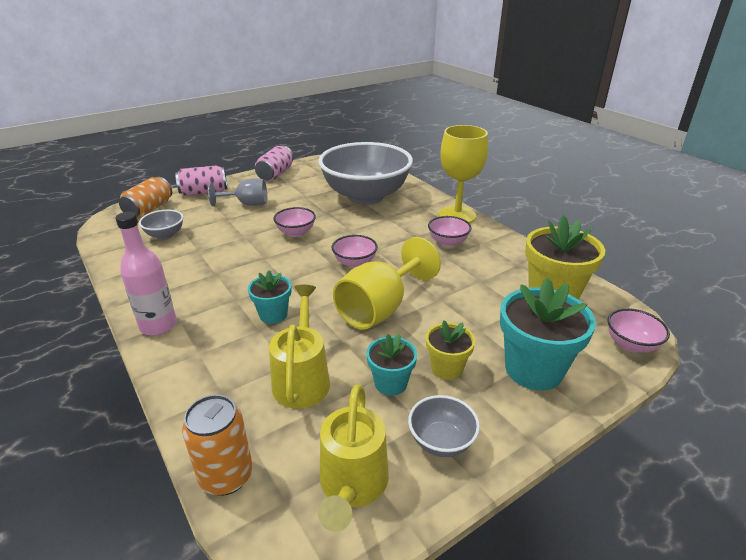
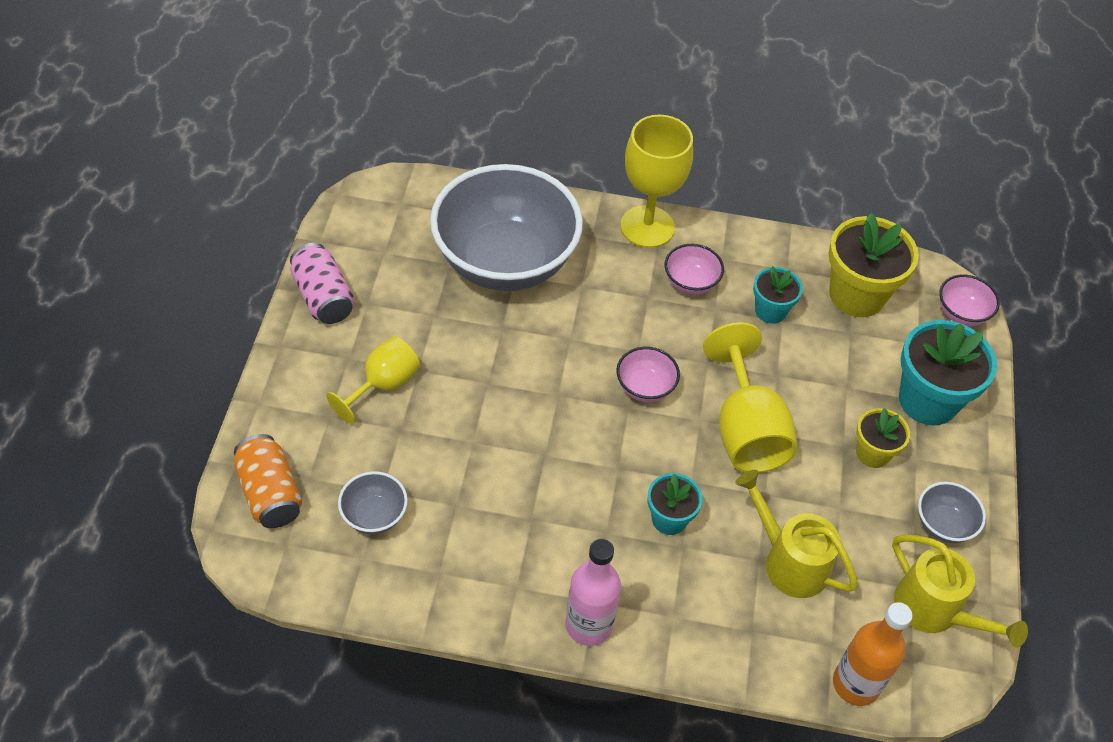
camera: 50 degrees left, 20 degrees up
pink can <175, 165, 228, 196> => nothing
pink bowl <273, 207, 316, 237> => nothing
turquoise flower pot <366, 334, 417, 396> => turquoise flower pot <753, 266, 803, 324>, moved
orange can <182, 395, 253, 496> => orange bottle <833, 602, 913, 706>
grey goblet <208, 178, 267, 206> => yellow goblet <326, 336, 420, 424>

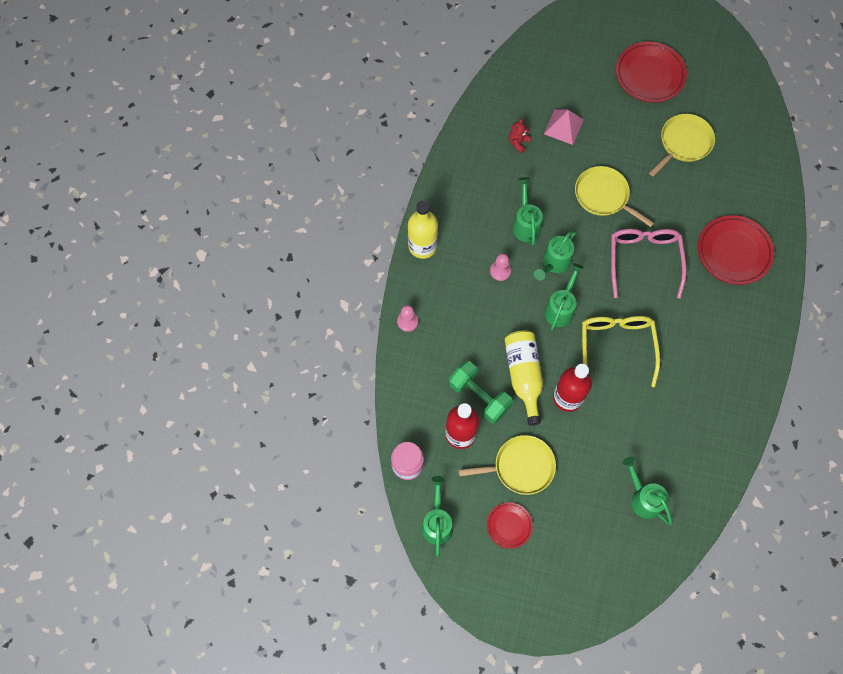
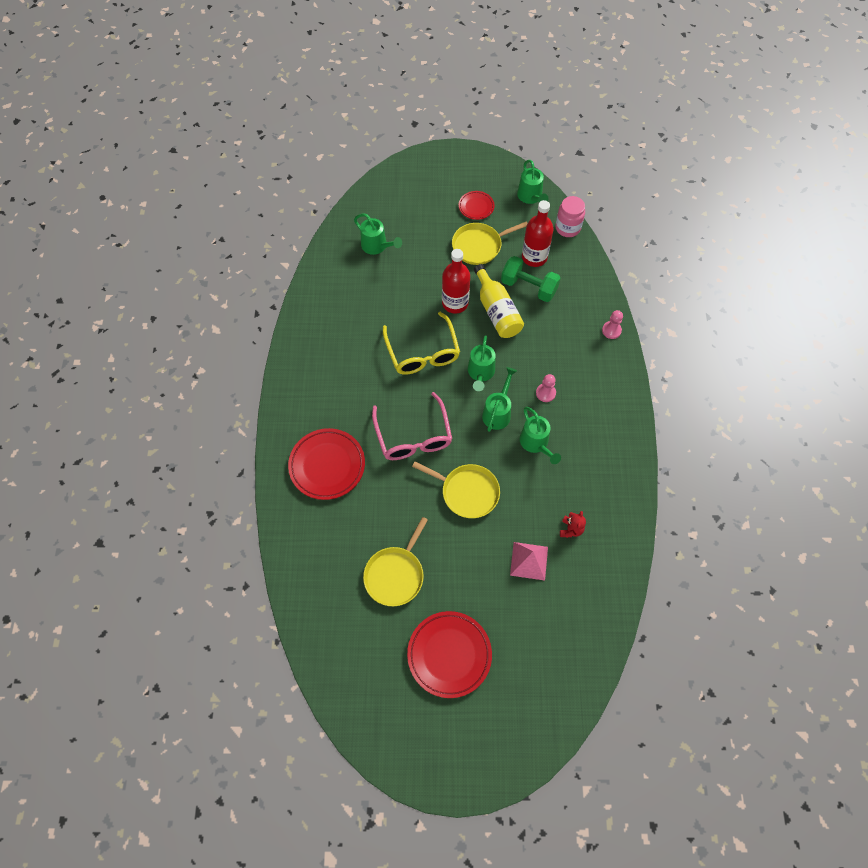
camera: 165 degrees right, 5 degrees down
yellow bottle <408, 201, 438, 259> => nothing

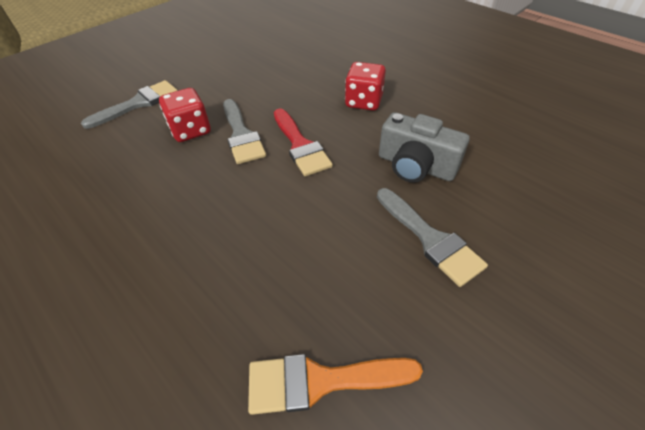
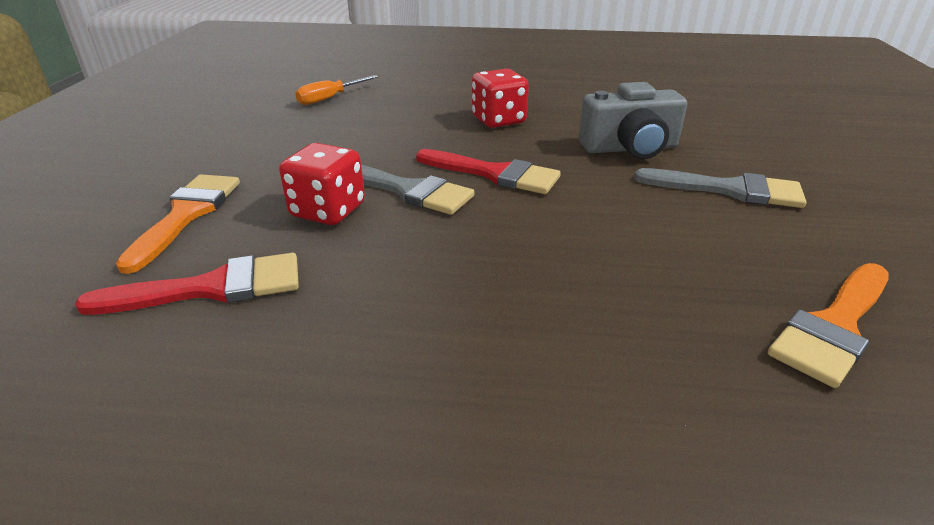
camera: 40 degrees left, 15 degrees down
nothing => red brush <75, 253, 299, 315>
nothing => orange screwdriver <295, 75, 378, 105>
grey brush <81, 80, 178, 129> => orange brush <116, 174, 240, 274>

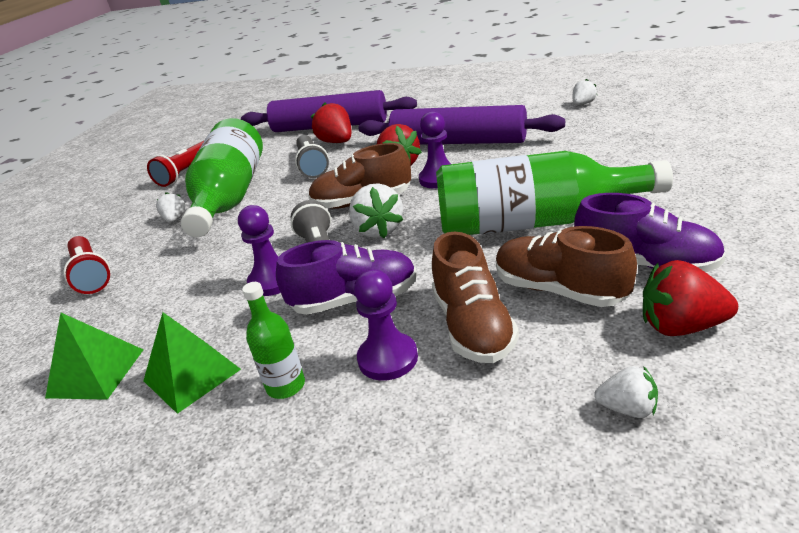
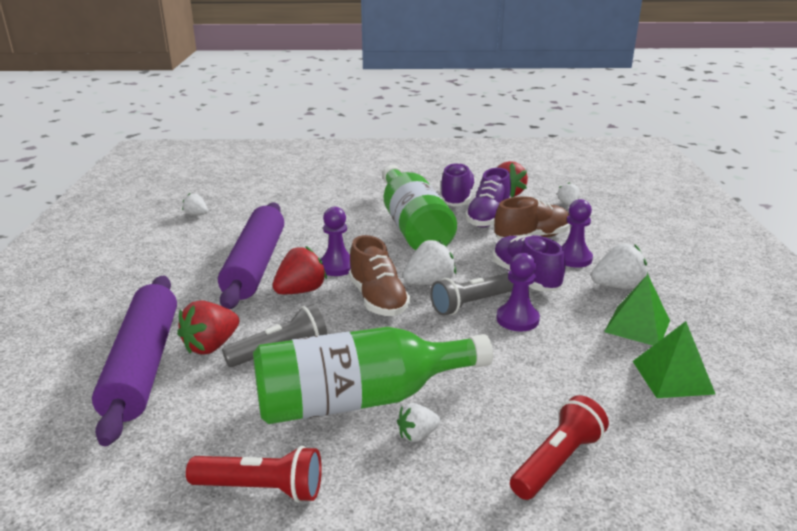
camera: 110 degrees left, 5 degrees down
green bottle <242, 282, 305, 399> => white strawberry <591, 244, 648, 289>
brown shoe <496, 226, 637, 307> => purple shoe <465, 168, 511, 228>

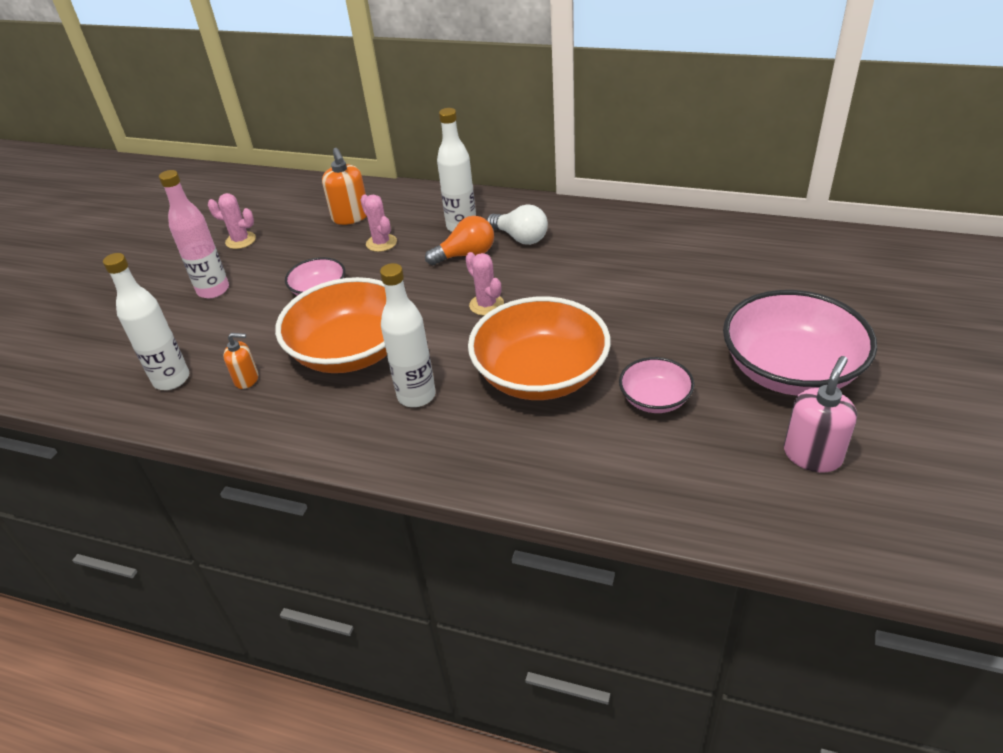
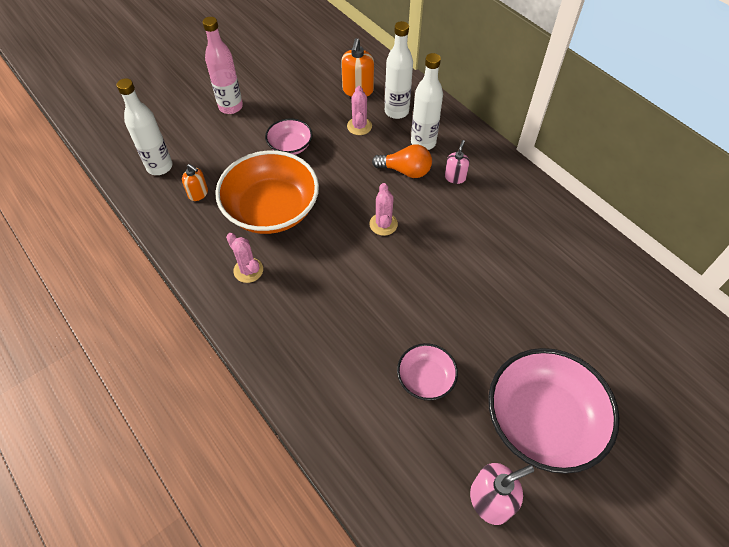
camera: 30 degrees right, 15 degrees up
orange bowl <468, 297, 611, 400> => nothing
pink cactus <208, 193, 256, 249> => pink cactus <226, 233, 263, 283>, moved
white bottle <380, 263, 436, 407> => white bottle <385, 21, 413, 119>, moved
white light bulb <487, 204, 548, 245> => pink soap dispenser <445, 140, 470, 184>

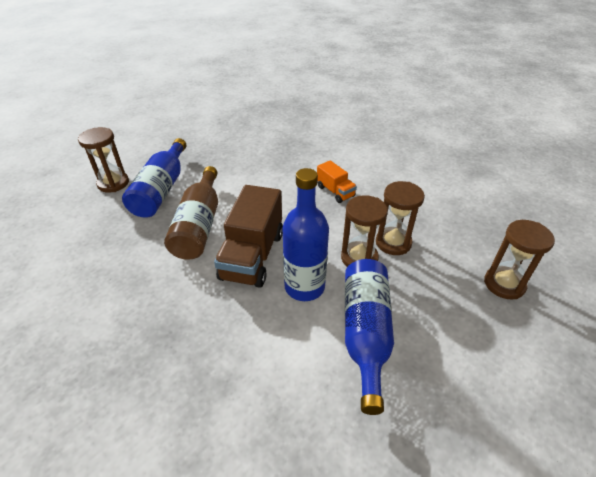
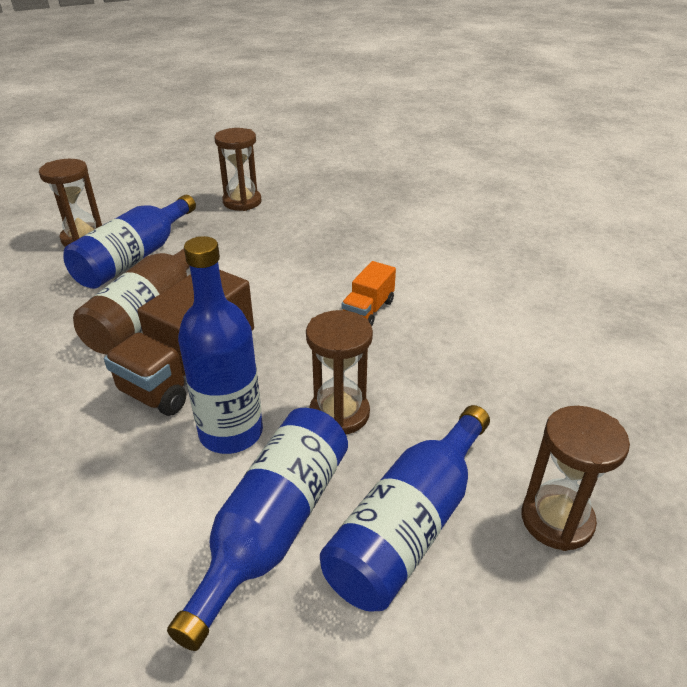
camera: 20 degrees right, 5 degrees down
nothing => blue bottle <320, 405, 490, 611>
brown hourglass <376, 181, 425, 255> => brown hourglass <214, 128, 261, 211>, moved
orange truck <317, 160, 357, 203> => orange truck <341, 261, 396, 326>, 45 degrees clockwise

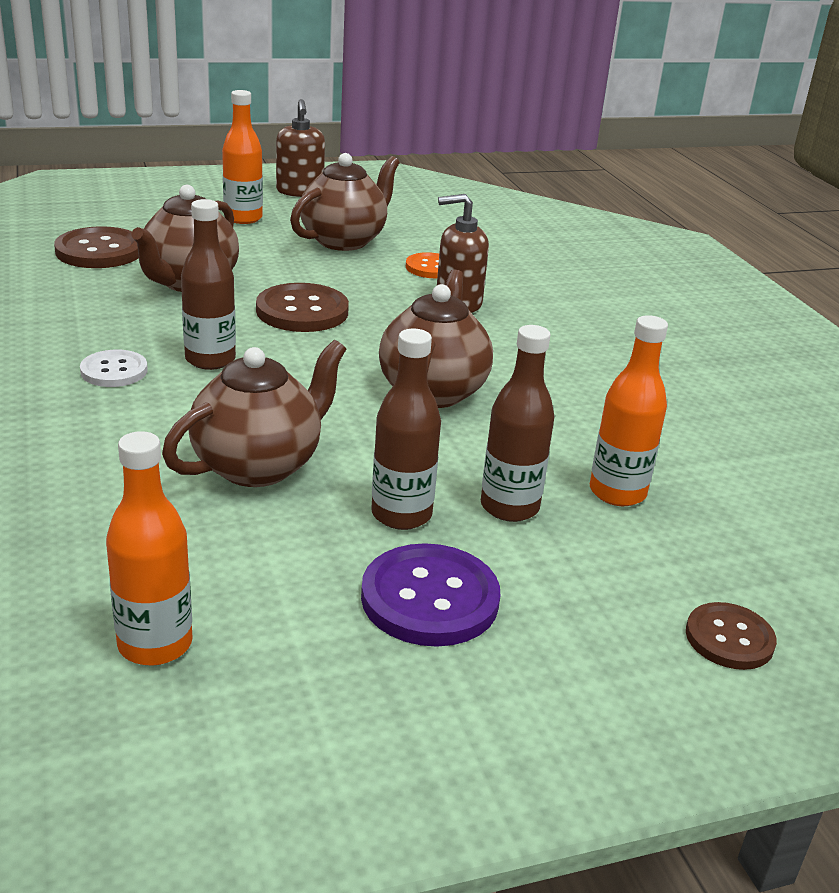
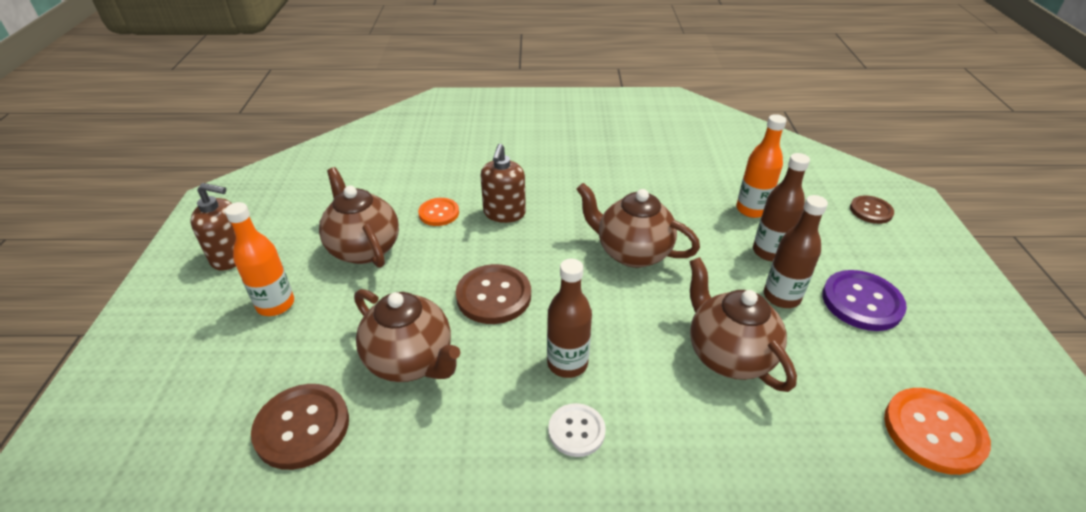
camera: 70 degrees left, 10 degrees up
orange bottle <106, 431, 193, 666> => orange button <884, 388, 991, 475>

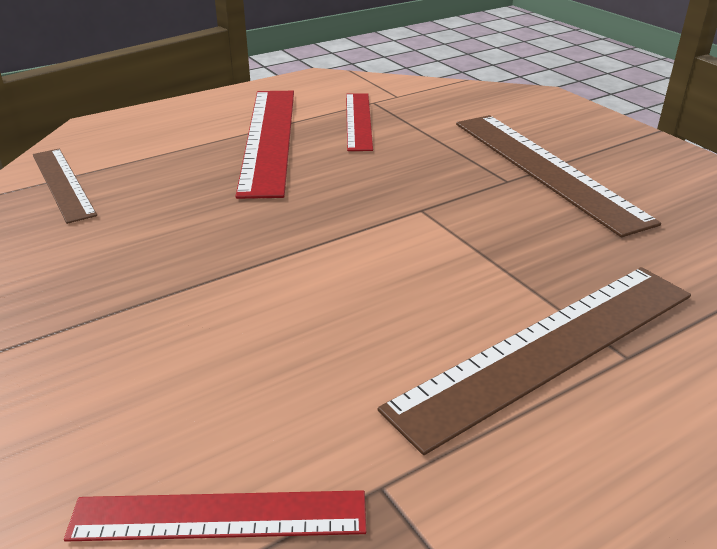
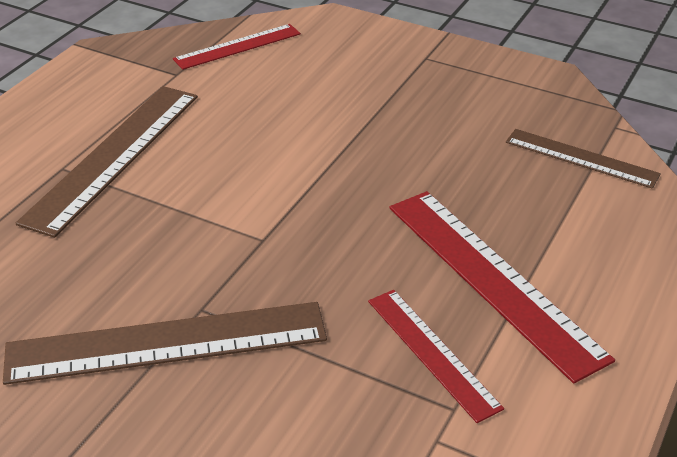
camera: 150 degrees right, 5 degrees up
brown ruler <456, 115, 661, 237> => brown ruler <3, 302, 327, 385>, 45 degrees counterclockwise

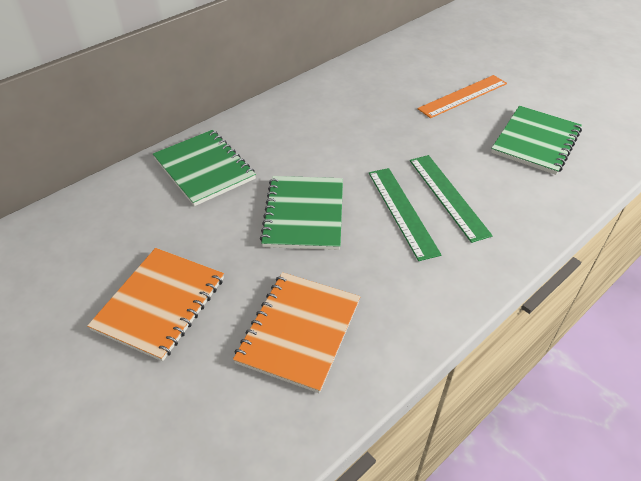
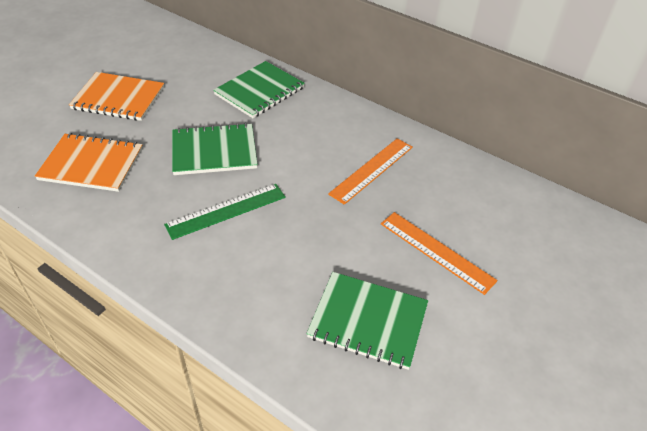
camera: 75 degrees right, 0 degrees up
green ruler <410, 155, 493, 243> => nothing
nothing => orange ruler <328, 138, 413, 205>

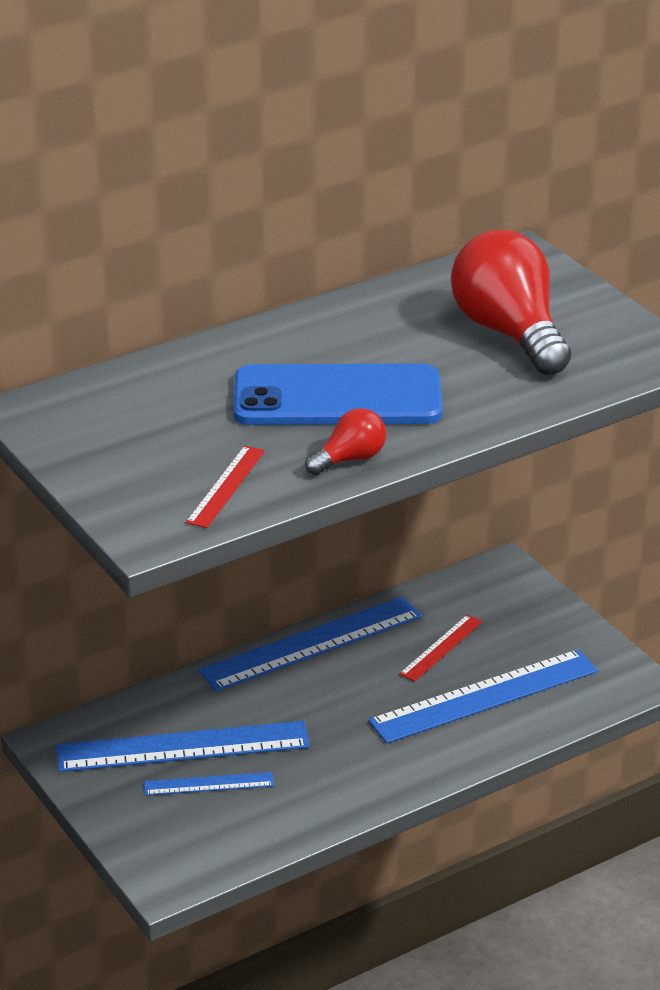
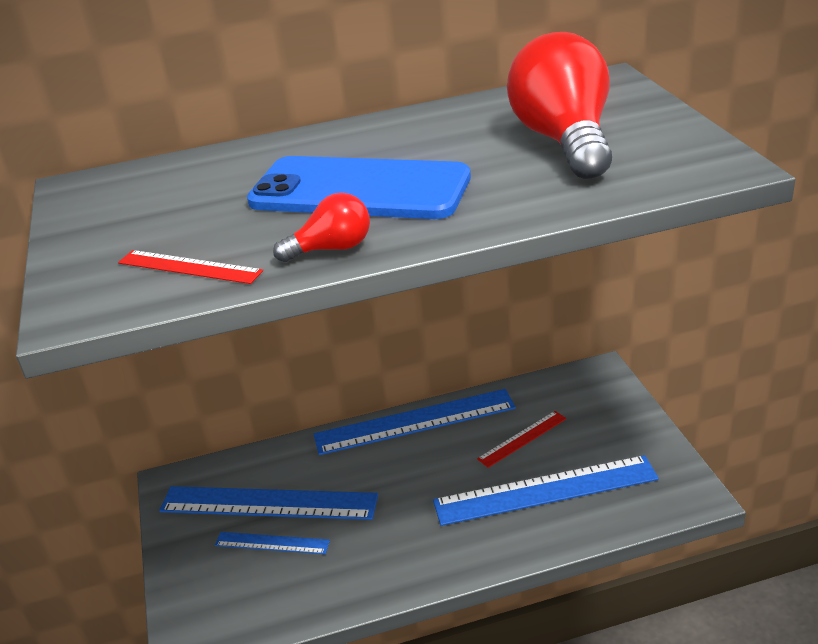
camera: 20 degrees right, 0 degrees up
red ruler <186, 446, 265, 528> => red ruler <118, 250, 263, 284>, 75 degrees clockwise

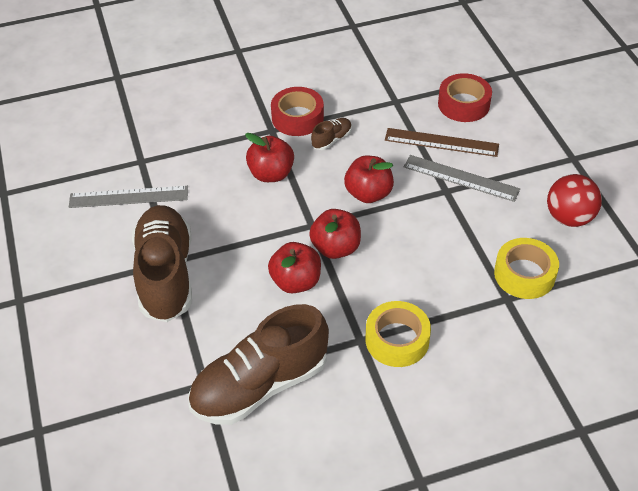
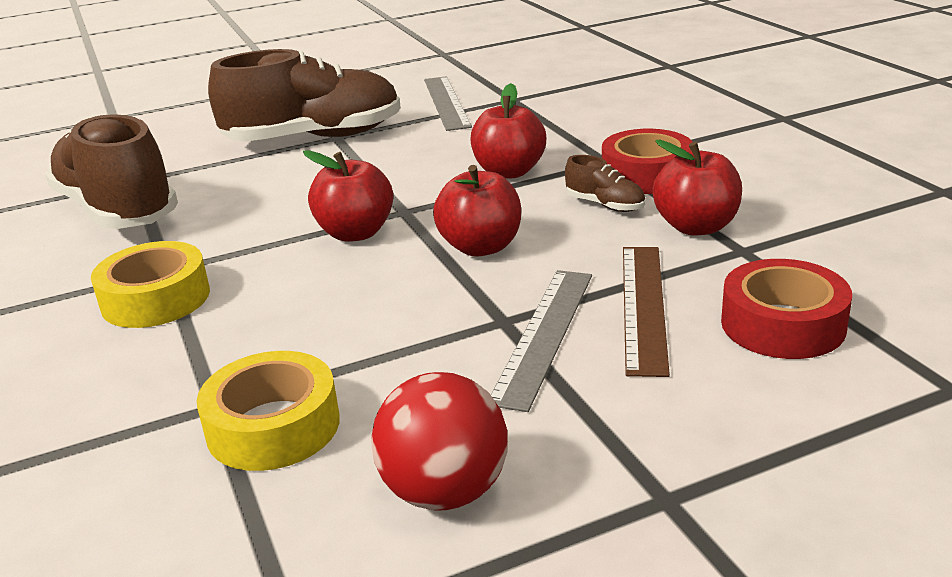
camera: 85 degrees right, 20 degrees down
red apple <268, 242, 321, 293> => red apple <653, 140, 742, 236>, moved

